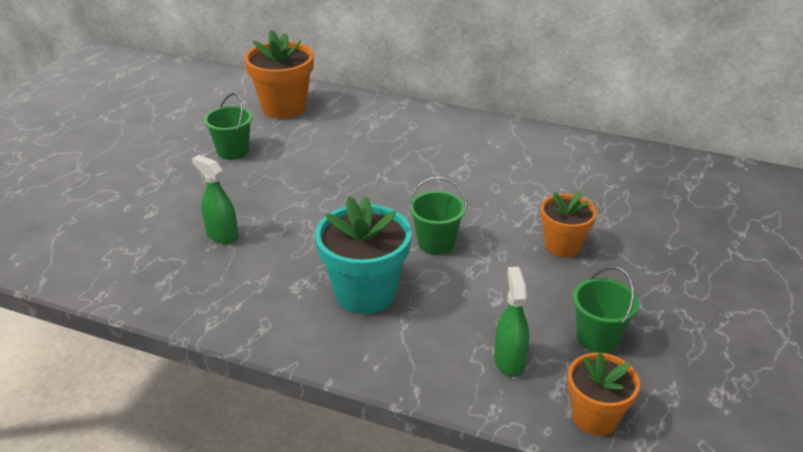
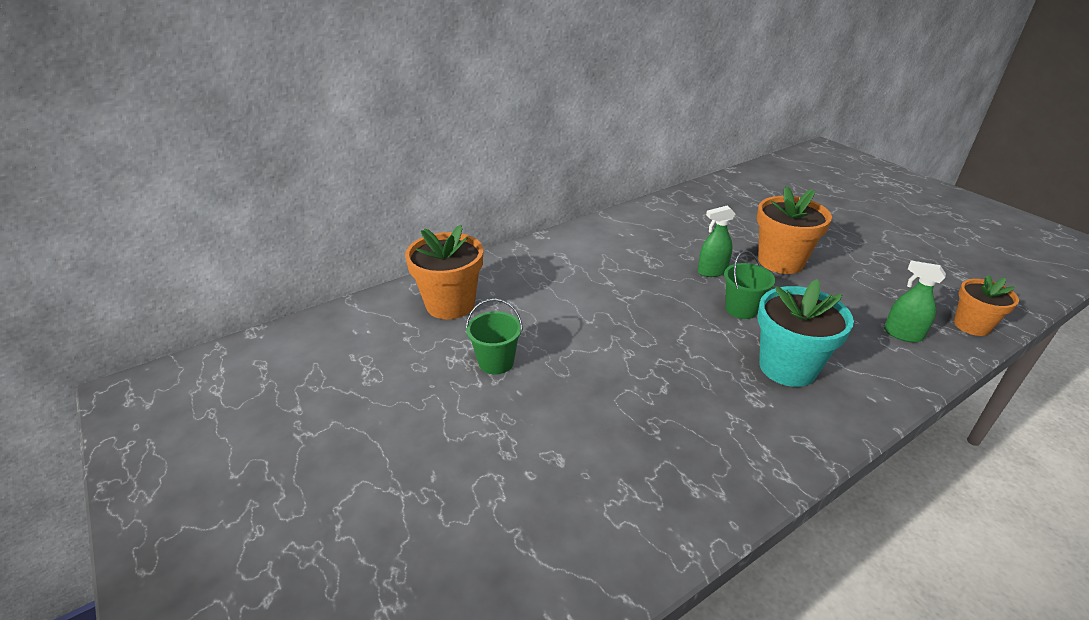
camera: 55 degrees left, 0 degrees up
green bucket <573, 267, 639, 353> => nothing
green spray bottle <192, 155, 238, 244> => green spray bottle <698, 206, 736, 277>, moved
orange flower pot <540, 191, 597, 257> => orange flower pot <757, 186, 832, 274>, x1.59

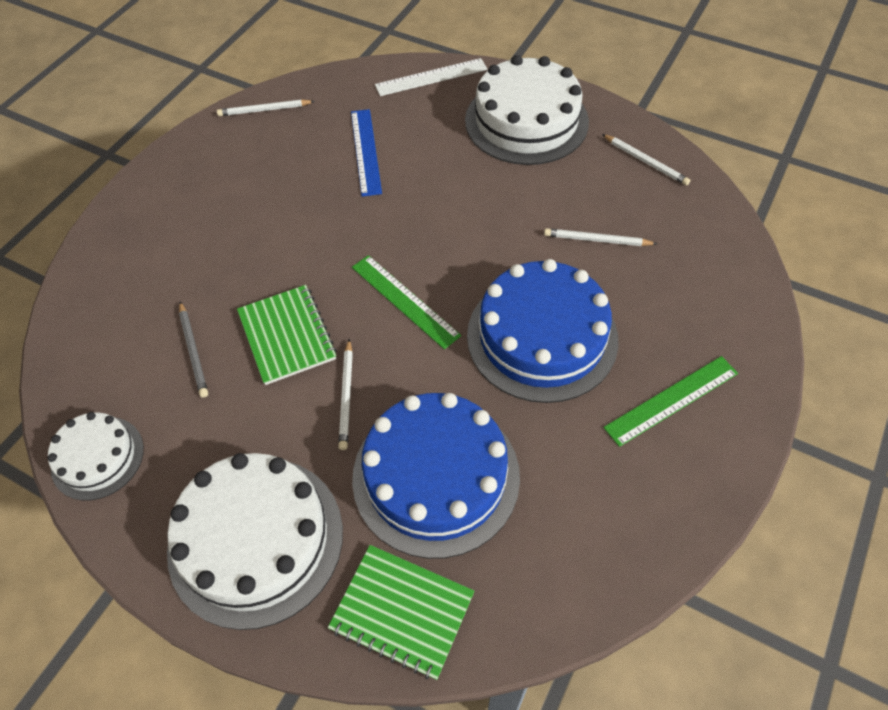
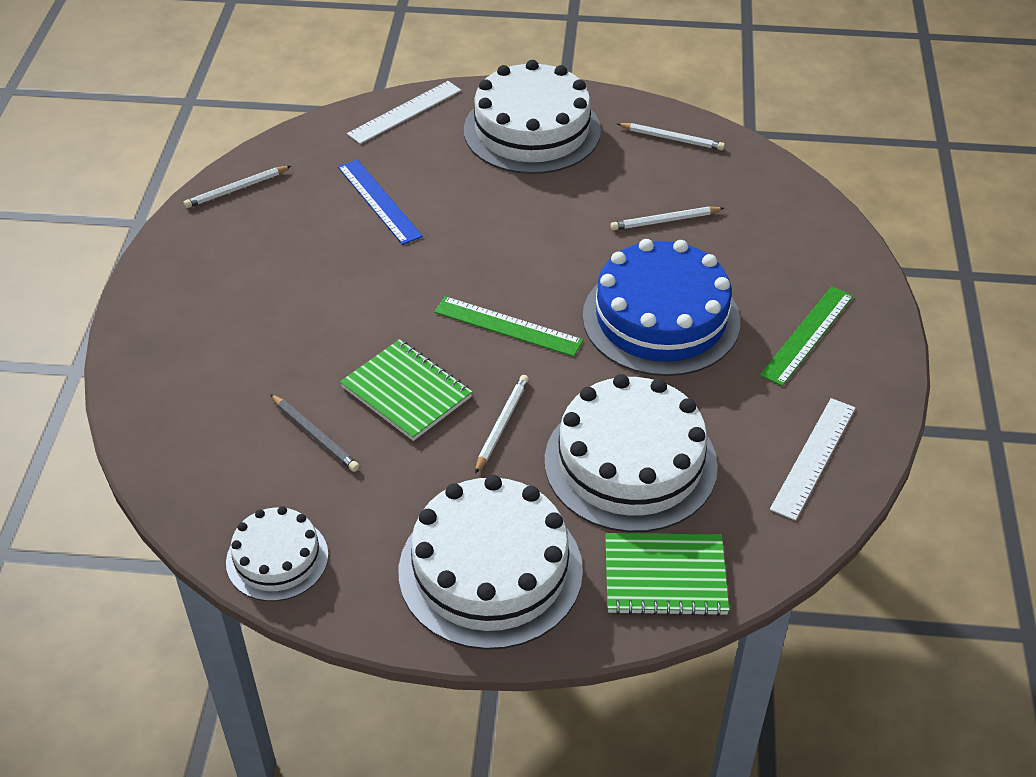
camera: 25 degrees left, 10 degrees down
nothing => white ruler <770, 398, 855, 521>
blue cake <352, 393, 520, 559> => white cake <545, 374, 718, 532>
white pencil <338, 339, 353, 450> => white pencil <475, 375, 529, 474>, 135 degrees counterclockwise

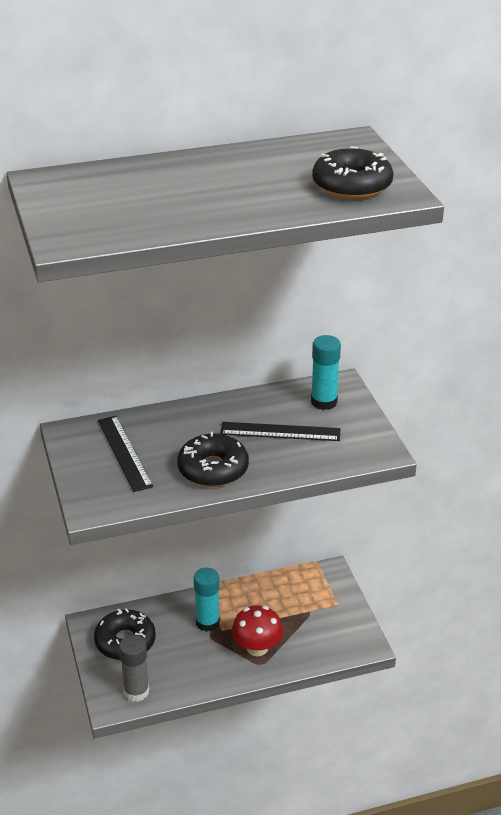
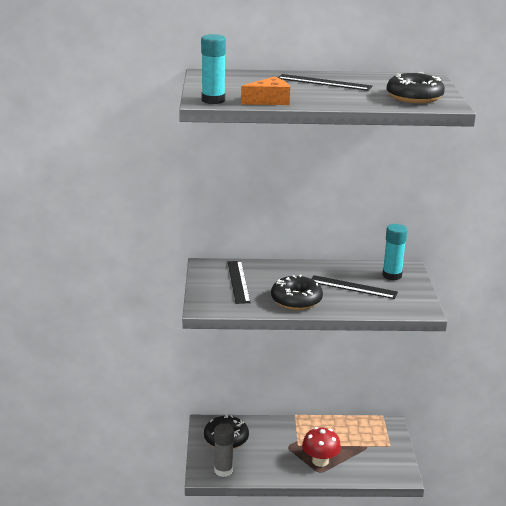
camera: 15 degrees right, 10 degrees down
nothing => orange cheese <241, 77, 290, 105>
nothing => black ruler <277, 74, 373, 91>
turquoise glue stick <194, 568, 220, 632> => turquoise glue stick <201, 34, 226, 104>, moved

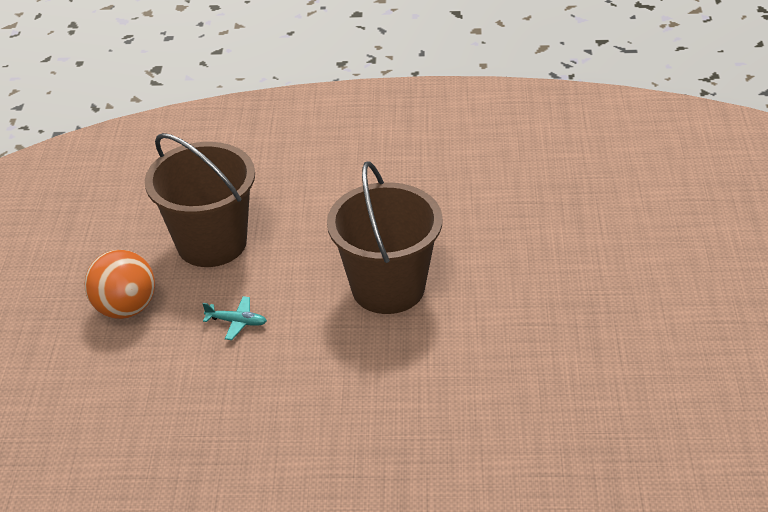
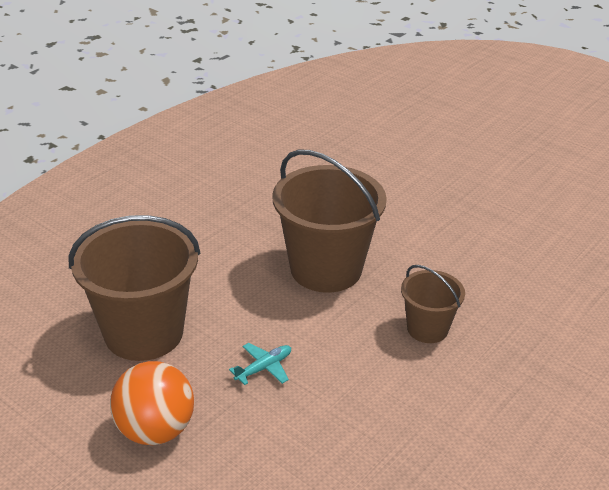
camera: 55 degrees left, 5 degrees down
nothing => brown bucket <401, 265, 465, 343>

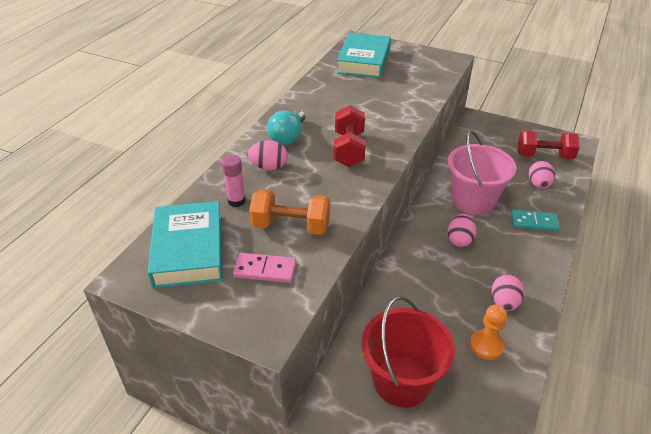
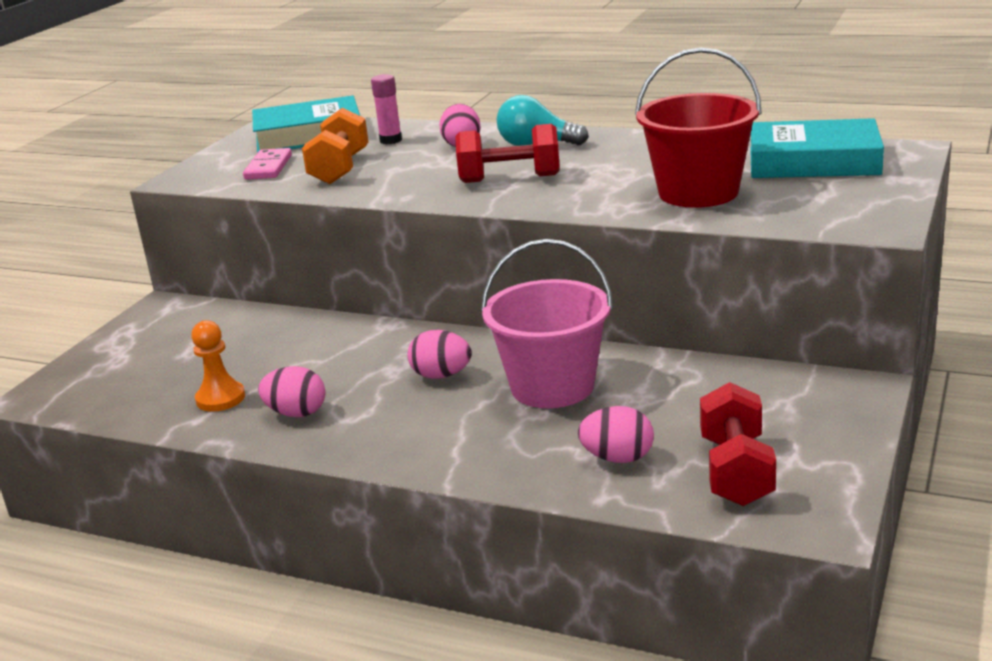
camera: 90 degrees right, 15 degrees down
turquoise domino <511, 210, 560, 231> => nothing
red bucket <361, 296, 455, 407> => red bucket <635, 48, 762, 208>, moved

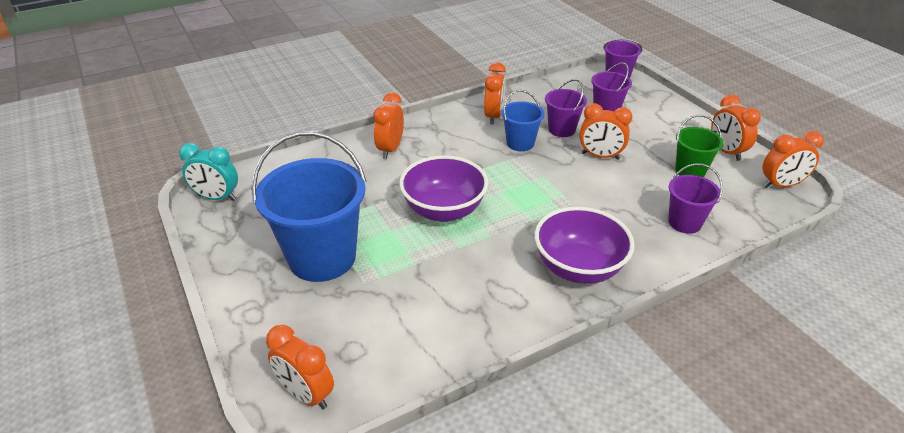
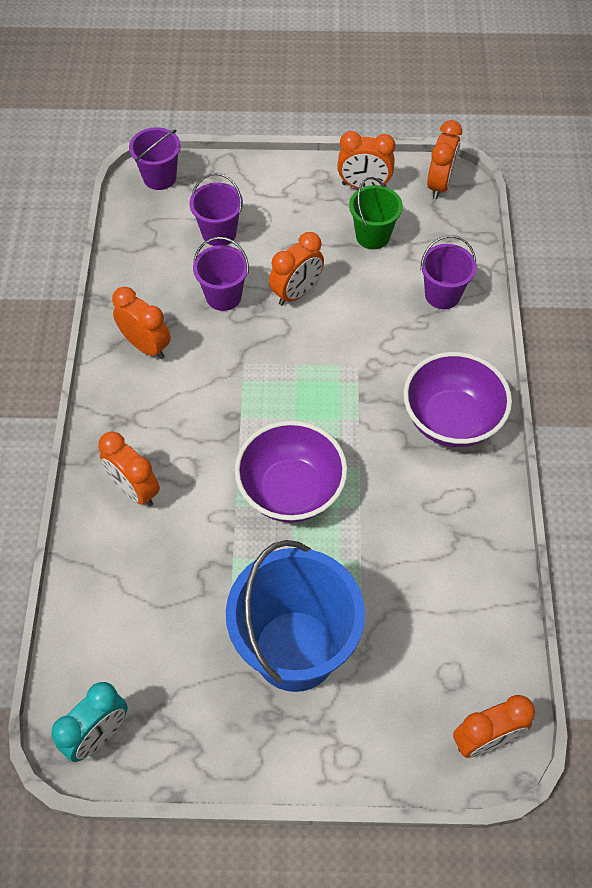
camera: 60 degrees left, 20 degrees up
blue bucket <501, 90, 545, 151> => nothing

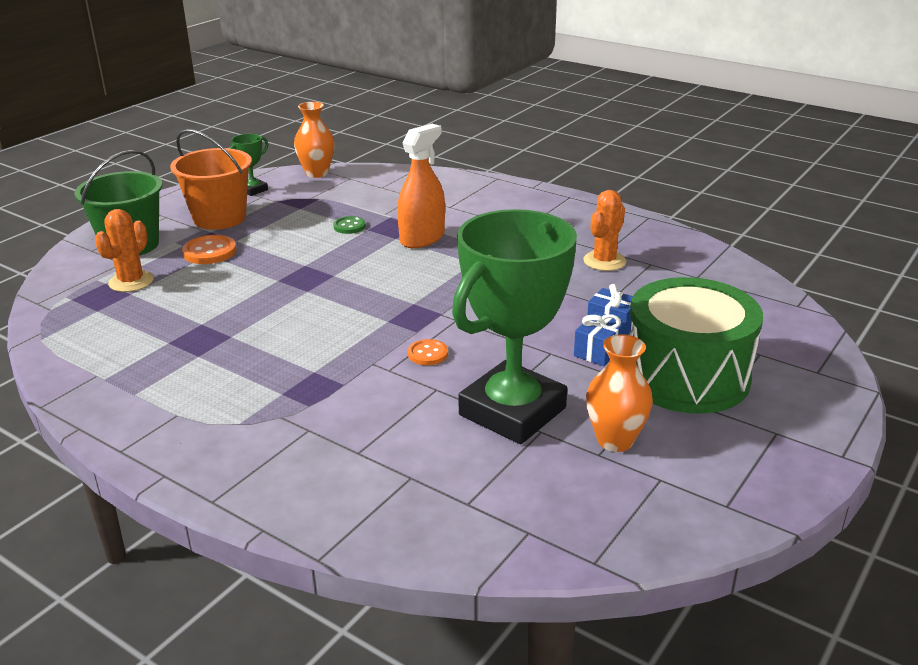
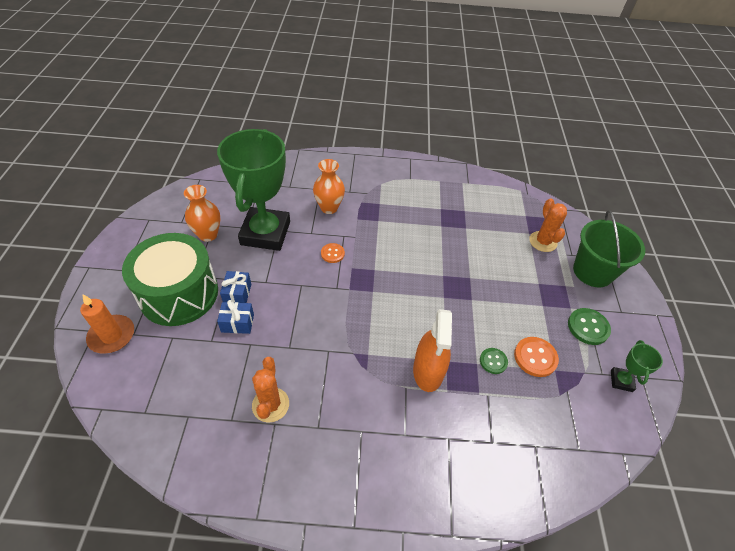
camera: 145 degrees right, 20 degrees up
nothing => orange candle <80, 295, 134, 354>
orange button <182, 235, 236, 264> => orange button <514, 337, 559, 377>, moved
orange vase <294, 102, 335, 178> => orange vase <313, 159, 345, 214>, moved
orange bucket <170, 129, 252, 230> => green button <568, 308, 611, 345>

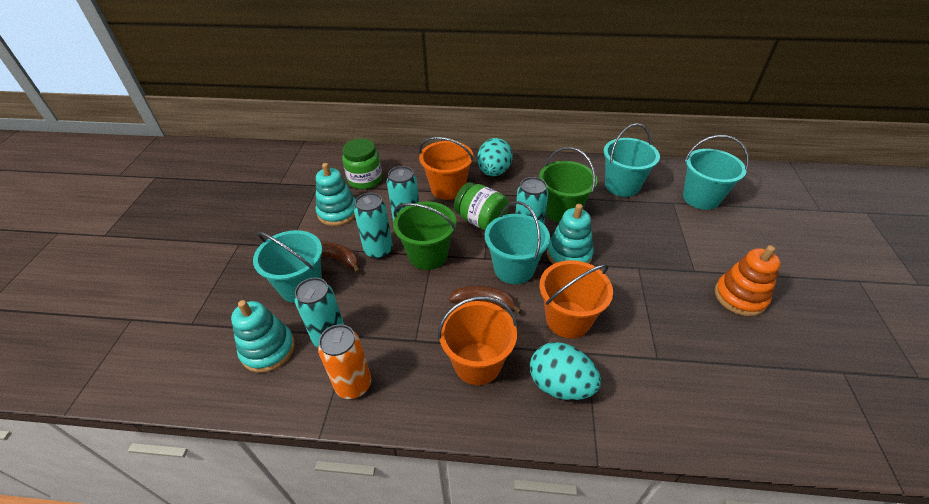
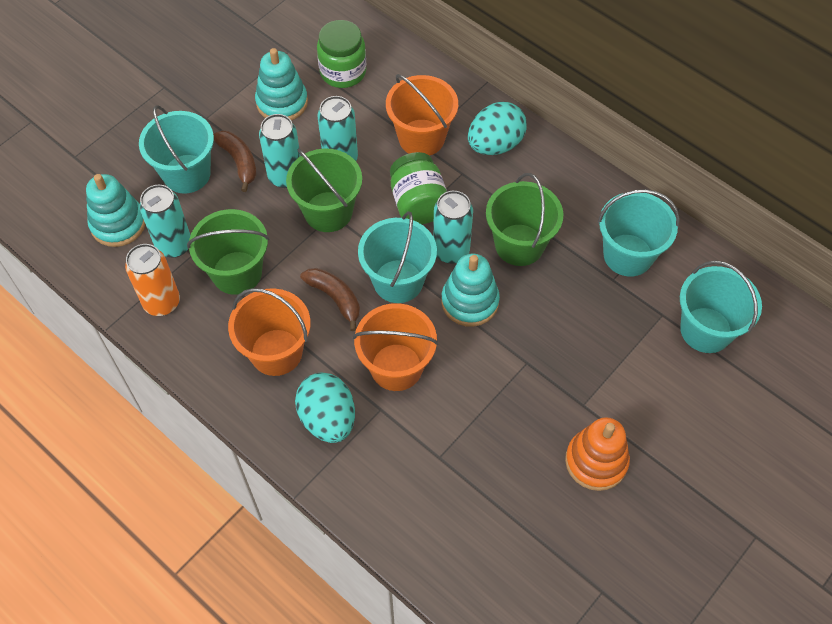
camera: 35 degrees right, 15 degrees up
nothing => green bucket <187, 209, 269, 295>

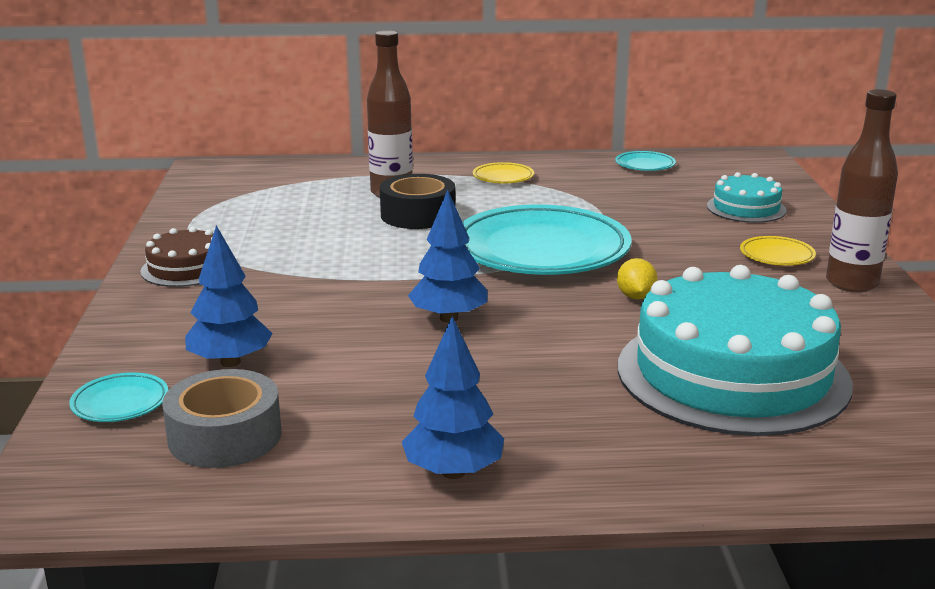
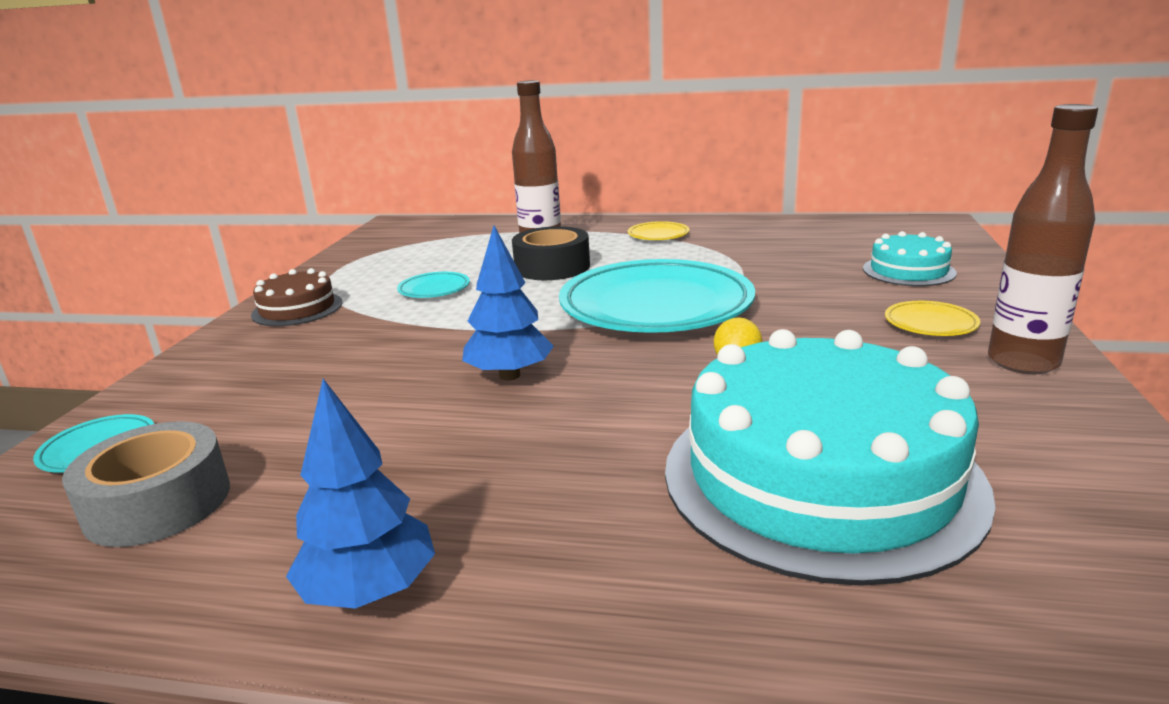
camera: 15 degrees right, 0 degrees up
blue tree <185, 225, 273, 367> => nothing
turquoise plate <615, 151, 676, 171> => turquoise plate <397, 272, 470, 298>, moved

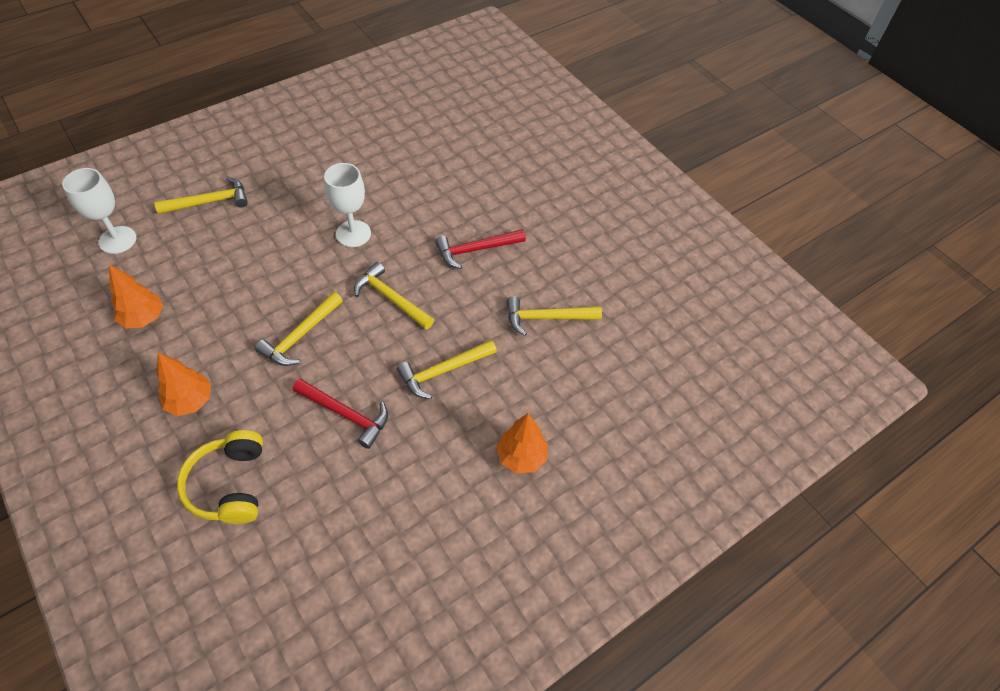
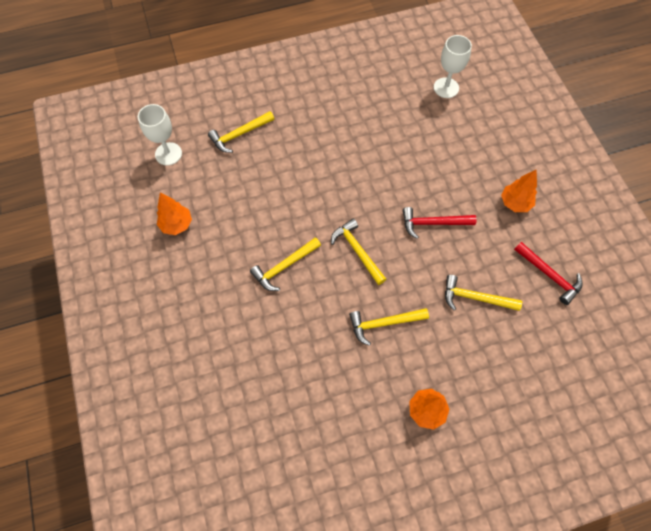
camera: 20 degrees right, 10 degrees up
yellow headphones <177, 430, 263, 524> => nothing
orange tree <157, 352, 211, 416> => orange tree <501, 170, 537, 212>, moved
red hammer <293, 378, 388, 449> => red hammer <514, 242, 583, 305>, moved
white goblet <324, 163, 371, 247> => white goblet <434, 35, 472, 98>, moved
yellow hammer <154, 177, 248, 214> => yellow hammer <208, 111, 274, 153>, 150 degrees clockwise

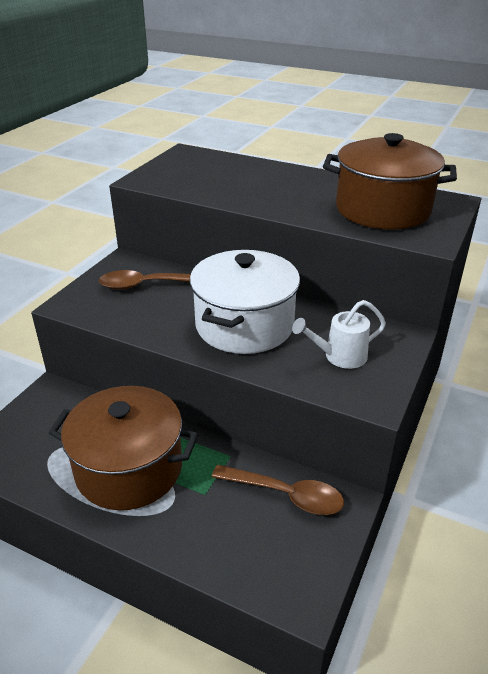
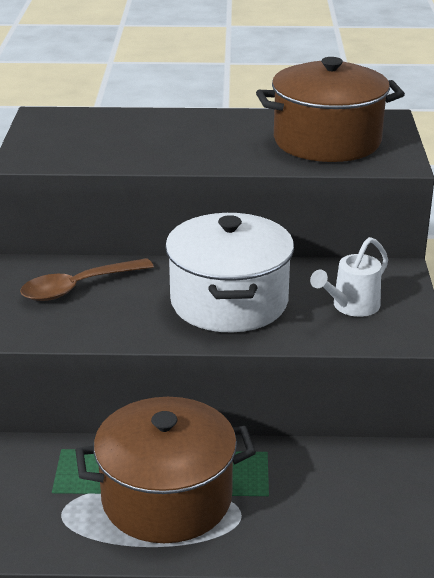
camera: 25 degrees left, 5 degrees down
brown spoon <212, 465, 344, 515> => nothing

